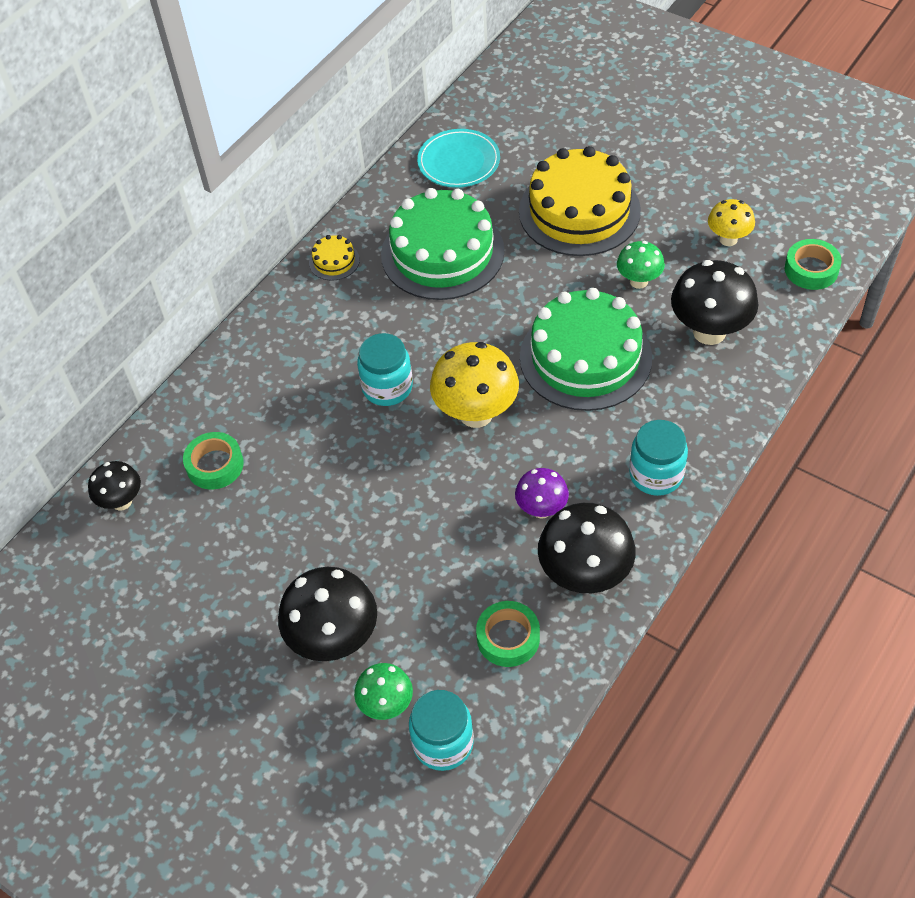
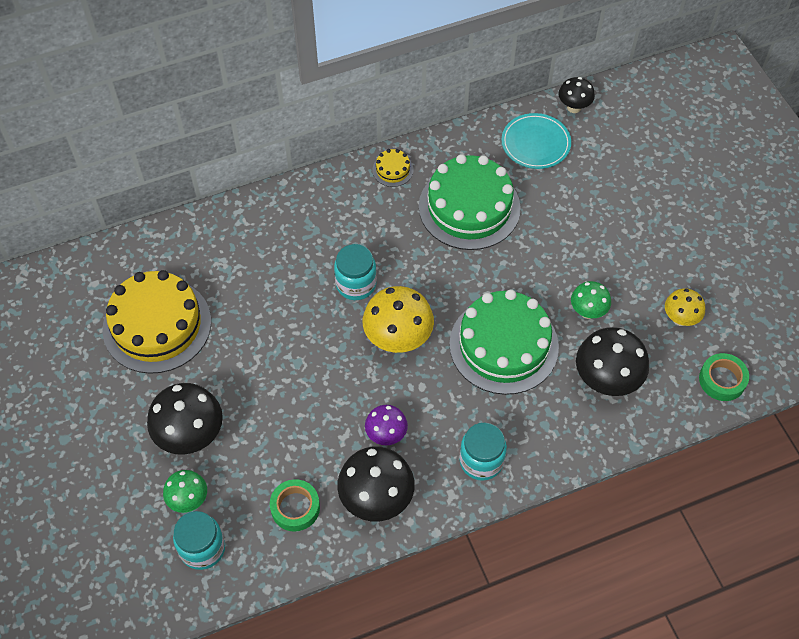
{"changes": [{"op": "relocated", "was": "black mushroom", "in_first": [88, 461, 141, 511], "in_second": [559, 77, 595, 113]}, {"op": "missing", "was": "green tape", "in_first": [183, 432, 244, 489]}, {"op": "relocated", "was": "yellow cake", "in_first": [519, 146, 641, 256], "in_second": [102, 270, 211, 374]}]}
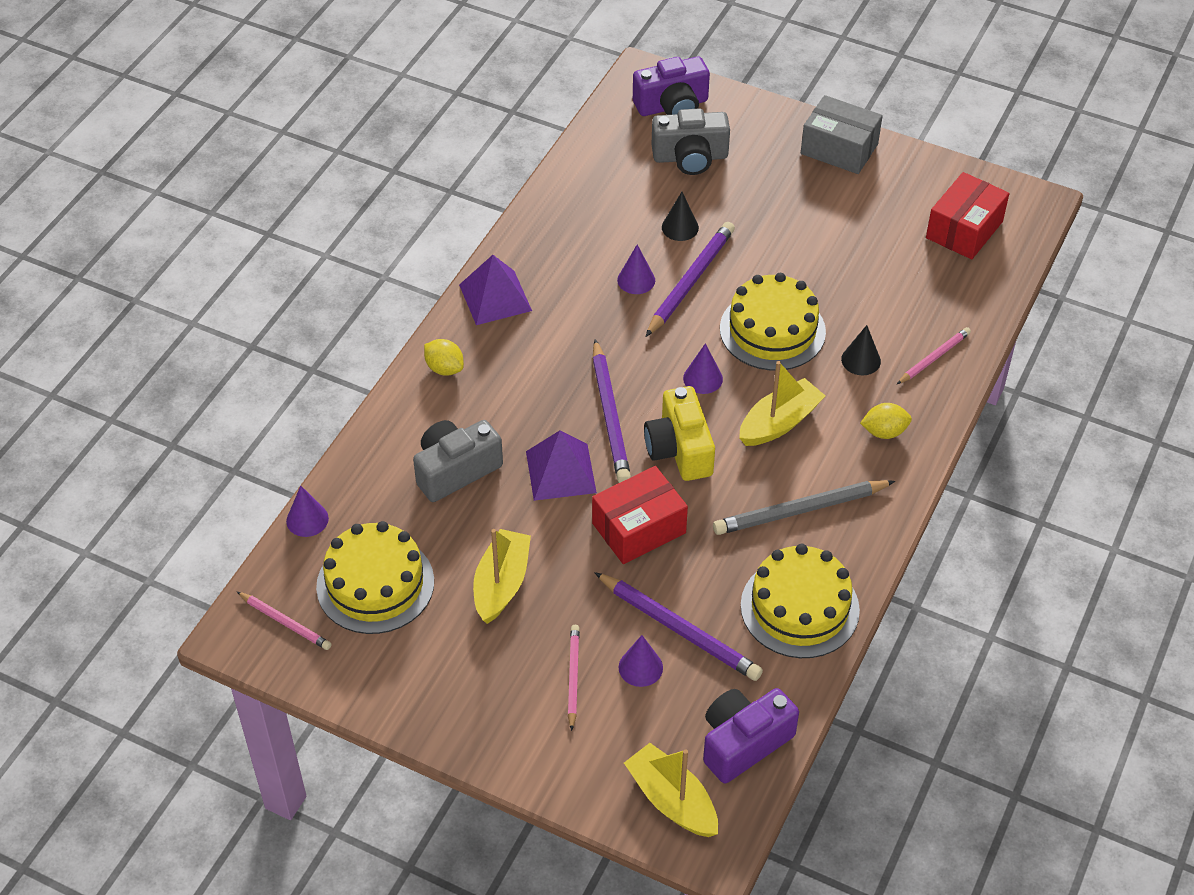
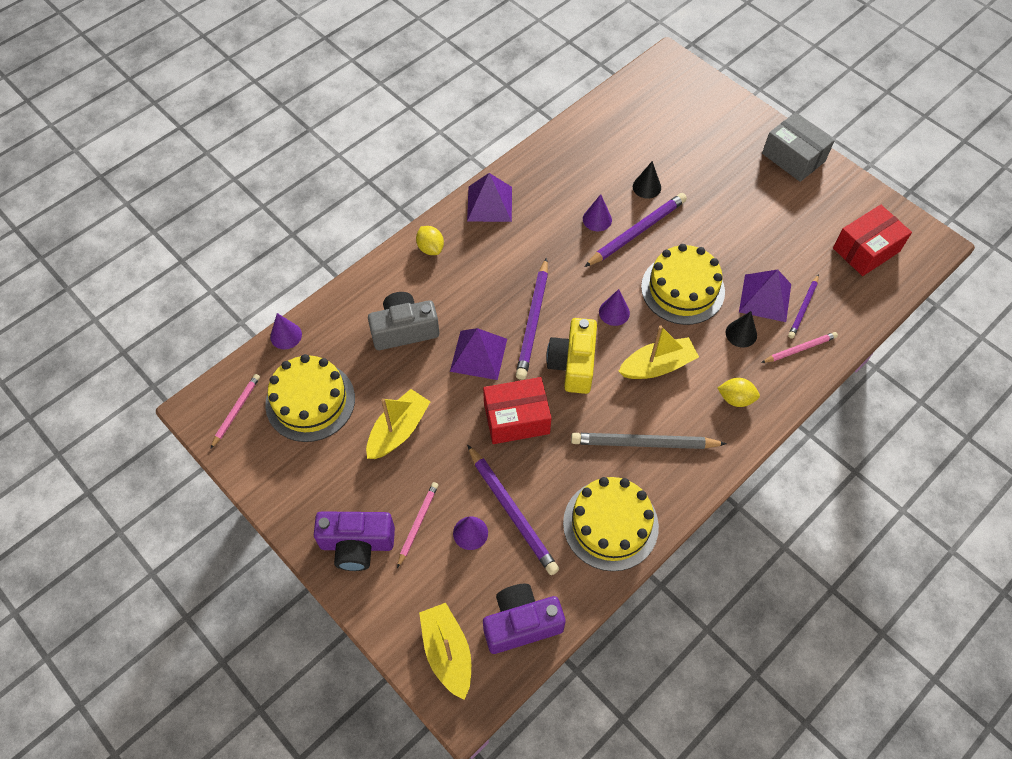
{"changes": [{"op": "spun", "was": "pink pencil", "in_first": [237, 592, 331, 650], "in_second": [211, 374, 260, 448], "clockwise": -120}, {"op": "relocated", "was": "purple camera", "in_first": [633, 57, 710, 116], "in_second": [314, 511, 395, 571]}, {"op": "missing", "was": "grey camera", "in_first": [652, 108, 730, 175]}, {"op": "appeared", "now": "purple pyramid", "in_second": [739, 269, 791, 322]}, {"op": "appeared", "now": "purple pencil", "in_second": [788, 274, 819, 339]}]}
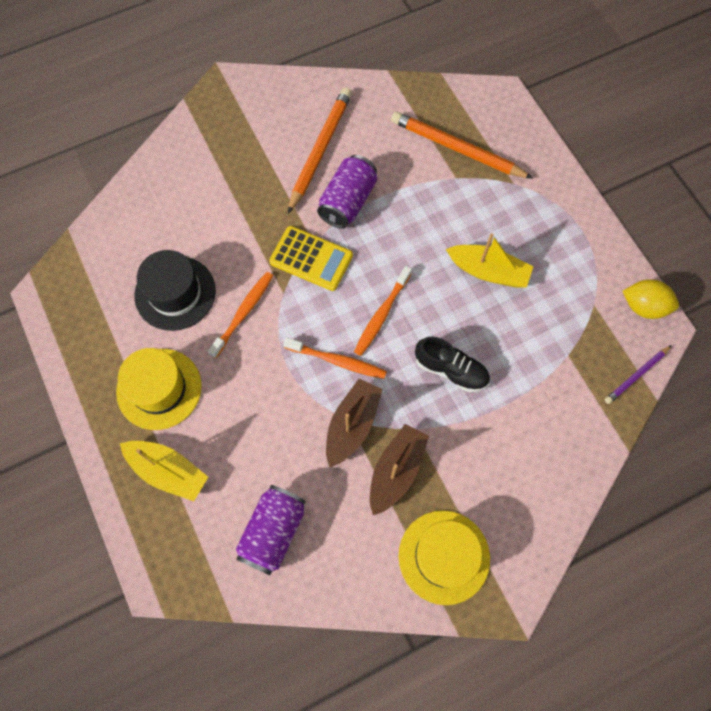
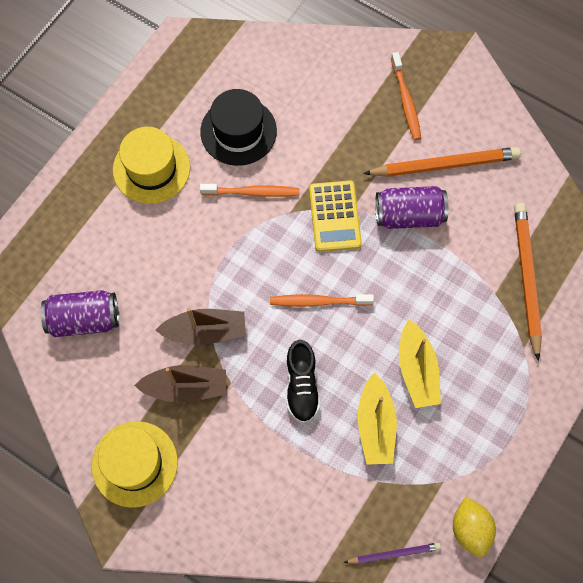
{"changes": [{"op": "relocated", "was": "yellow boat", "in_first": [120, 441, 208, 501], "in_second": [358, 373, 397, 465]}, {"op": "relocated", "was": "orange toothbrush", "in_first": [283, 337, 387, 379], "in_second": [391, 52, 421, 140]}, {"op": "spun", "was": "purple pencil", "in_first": [605, 345, 671, 404], "in_second": [344, 543, 441, 564], "clockwise": 150}]}
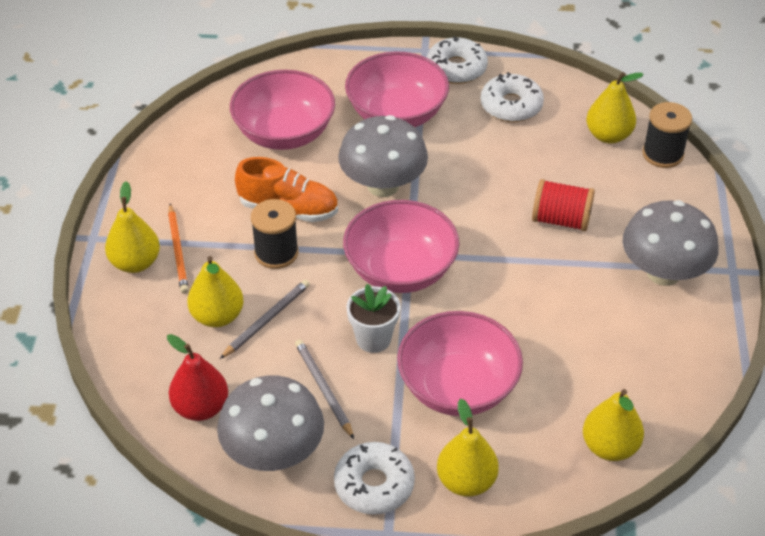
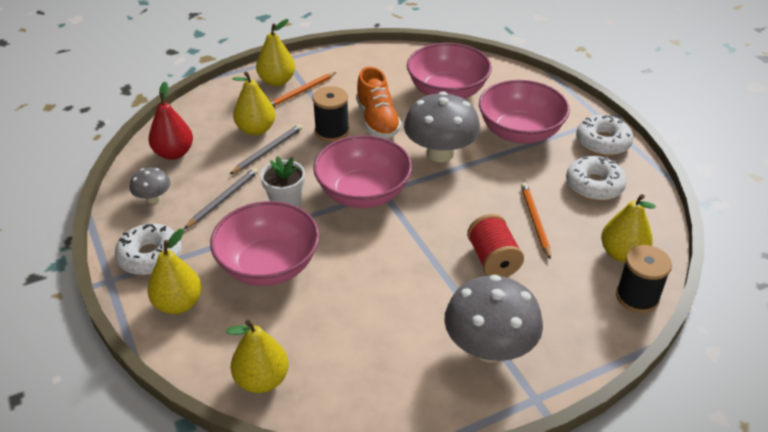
{"changes": [{"op": "size", "was": "grey mushroom", "in_first": [217, 375, 324, 471], "in_second": [130, 167, 170, 204], "ratio": 0.5}, {"op": "spun", "was": "grey pencil", "in_first": [220, 280, 310, 359], "in_second": [229, 124, 302, 175], "clockwise": -60}, {"op": "appeared", "now": "orange pencil", "in_second": [521, 183, 551, 260]}]}
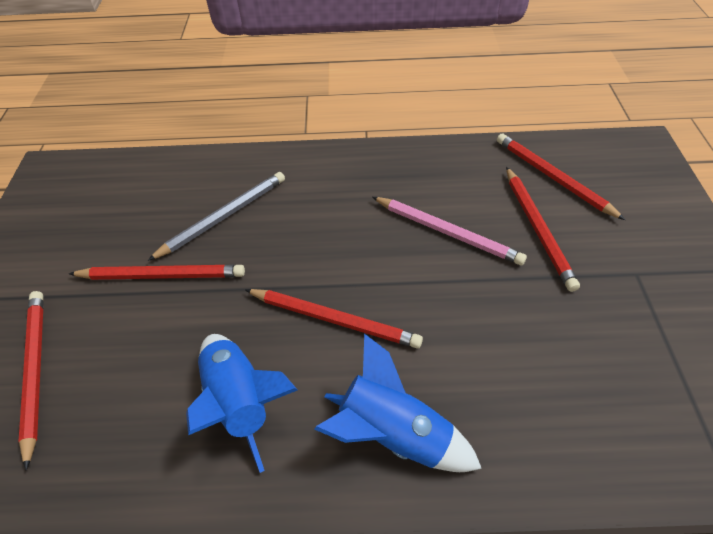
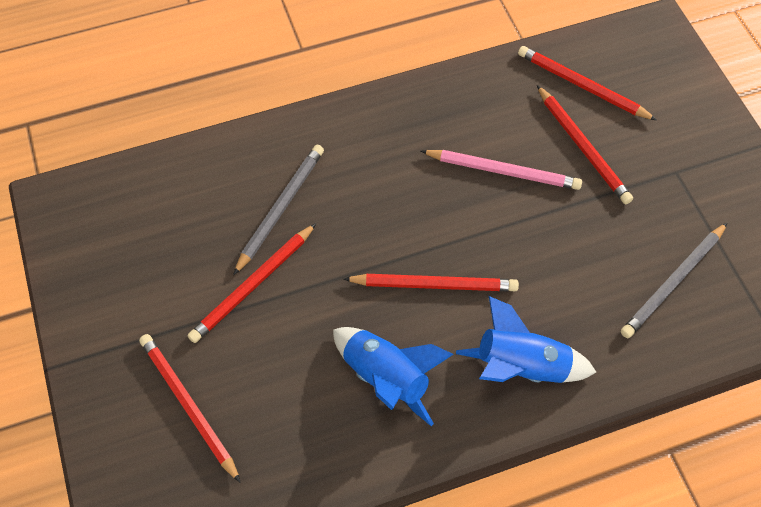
{"changes": [{"op": "spun", "was": "red pencil", "in_first": [69, 265, 245, 280], "in_second": [187, 223, 316, 343], "clockwise": 150}, {"op": "appeared", "now": "grey pencil", "in_second": [621, 223, 727, 338]}]}
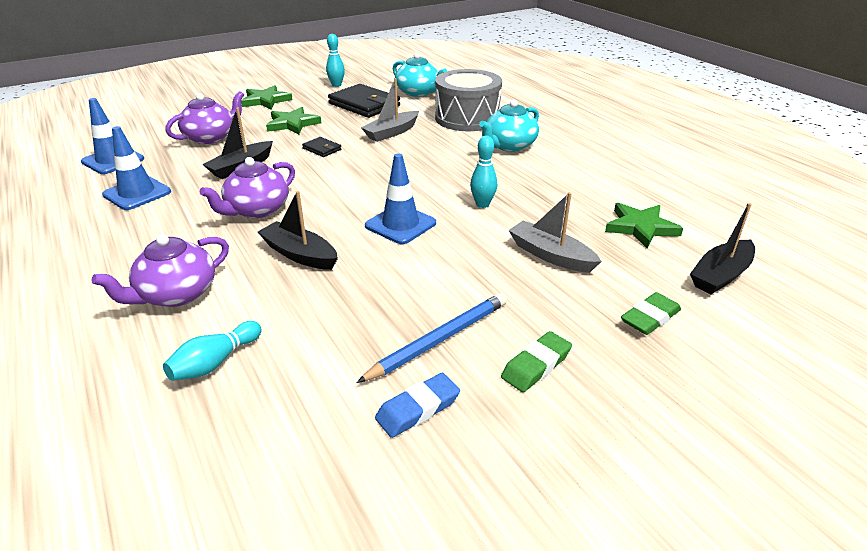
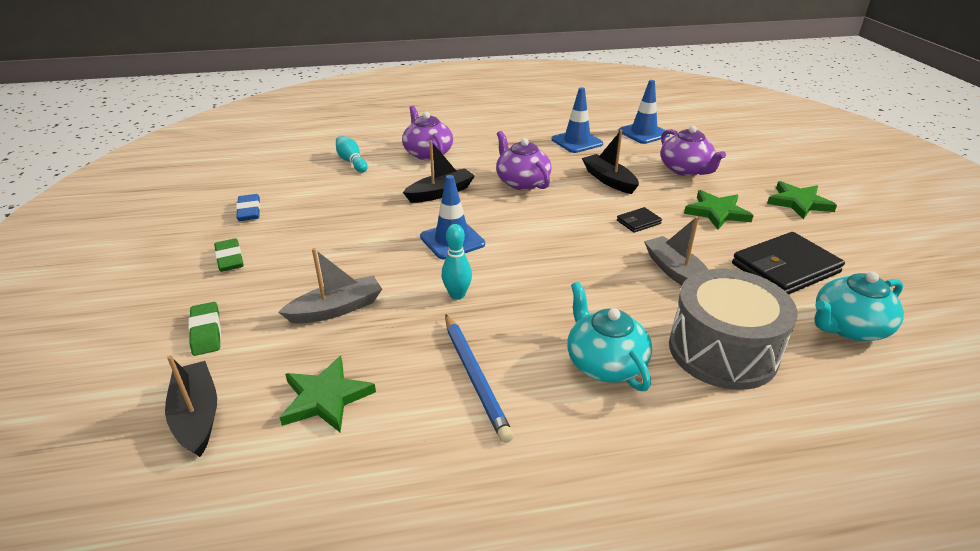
{"changes": [{"op": "missing", "was": "turquoise bowling pin", "in_first": [326, 34, 345, 87]}, {"op": "relocated", "was": "blue pencil", "in_first": [356, 293, 507, 383], "in_second": [445, 314, 514, 443]}]}
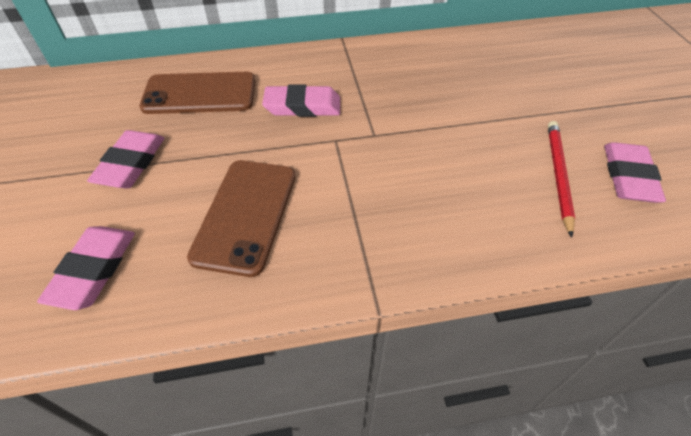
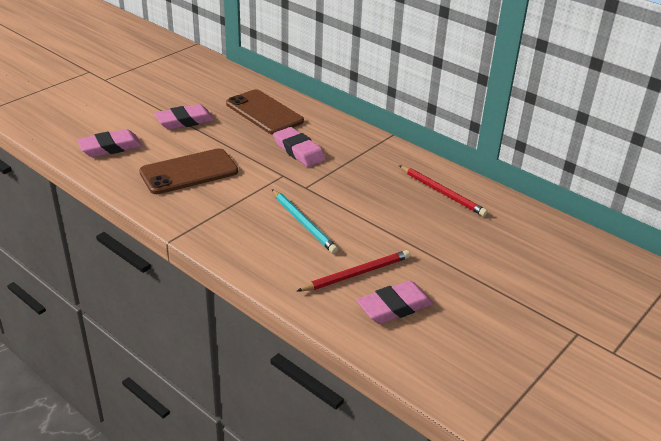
{"changes": [{"op": "appeared", "now": "turquoise pencil", "in_second": [272, 189, 338, 254]}, {"op": "appeared", "now": "red pencil", "in_second": [399, 165, 488, 216]}]}
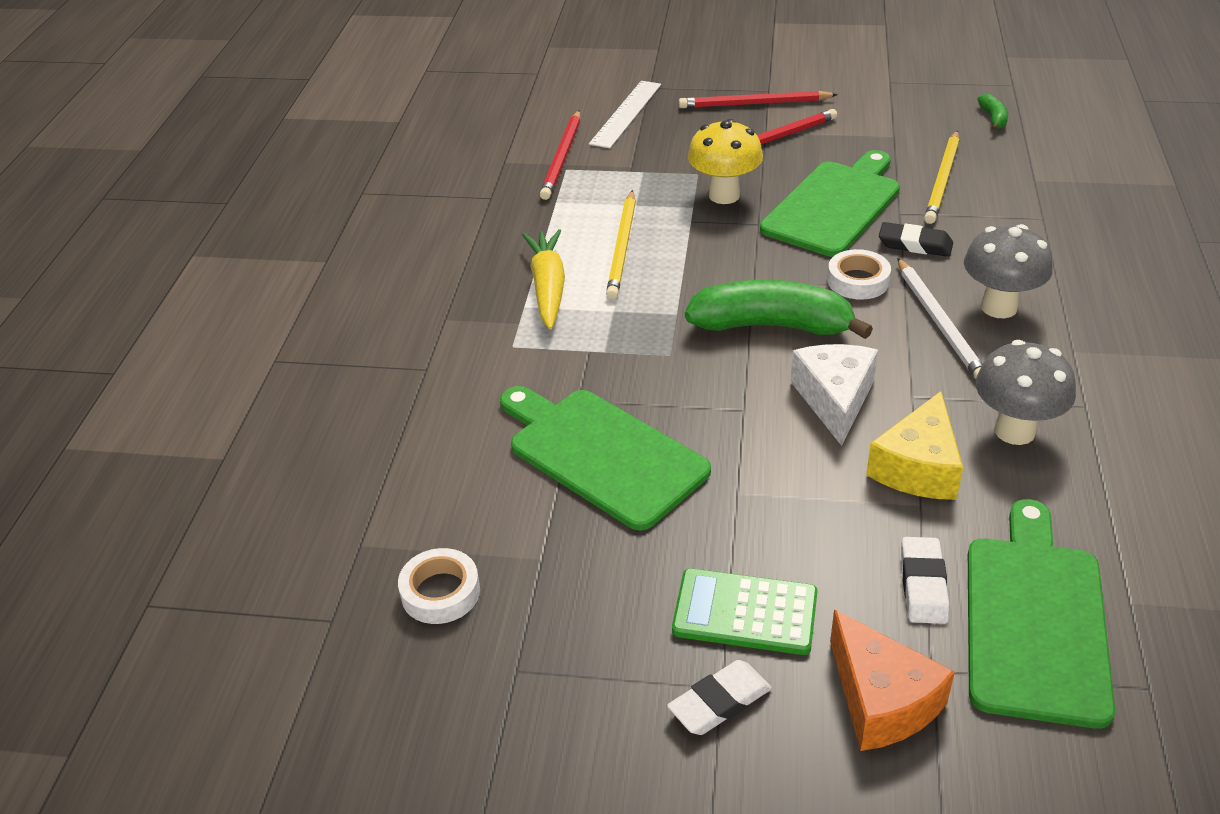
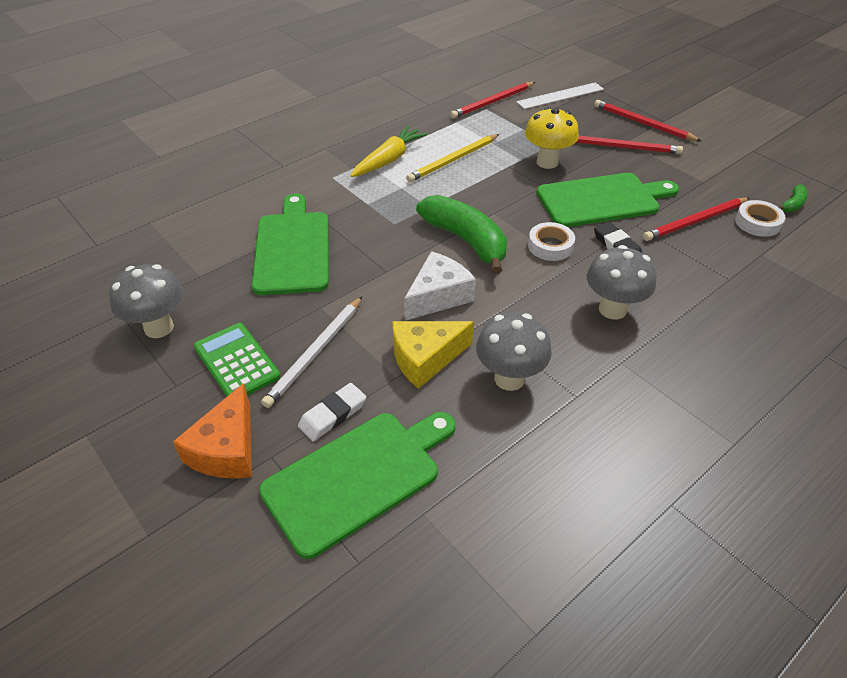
{"changes": [{"op": "relocated", "was": "white tape", "in_first": [398, 548, 480, 624], "in_second": [735, 200, 785, 237]}, {"op": "missing", "was": "white eraser", "in_first": [667, 660, 772, 735]}, {"op": "relocated", "was": "white pencil", "in_first": [897, 258, 983, 379], "in_second": [261, 297, 362, 408]}, {"op": "colour", "was": "yellow pencil", "now": "red pencil", "in_first": [924, 131, 959, 224], "in_second": [643, 198, 750, 241]}, {"op": "appeared", "now": "grey mushroom", "in_second": [109, 264, 183, 338]}]}
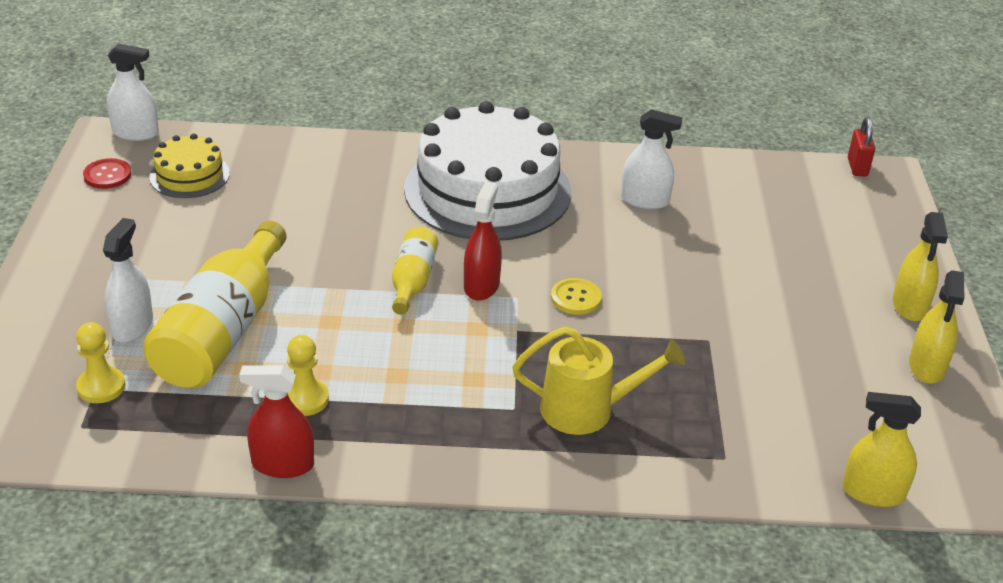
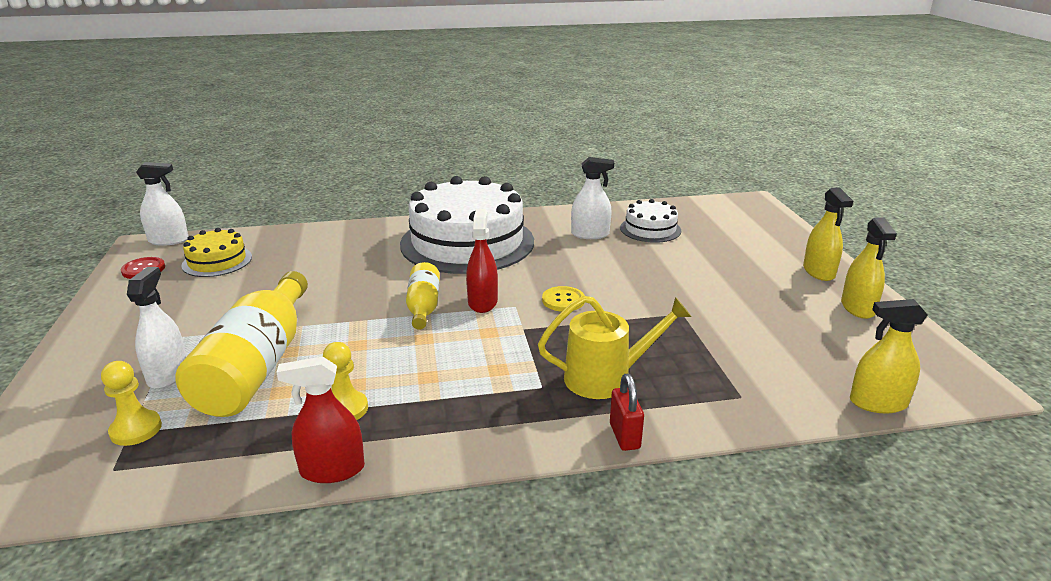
{"changes": [{"op": "relocated", "was": "red padlock", "in_first": [848, 117, 875, 176], "in_second": [610, 374, 644, 451]}, {"op": "appeared", "now": "white cake", "in_second": [620, 199, 681, 243]}]}
